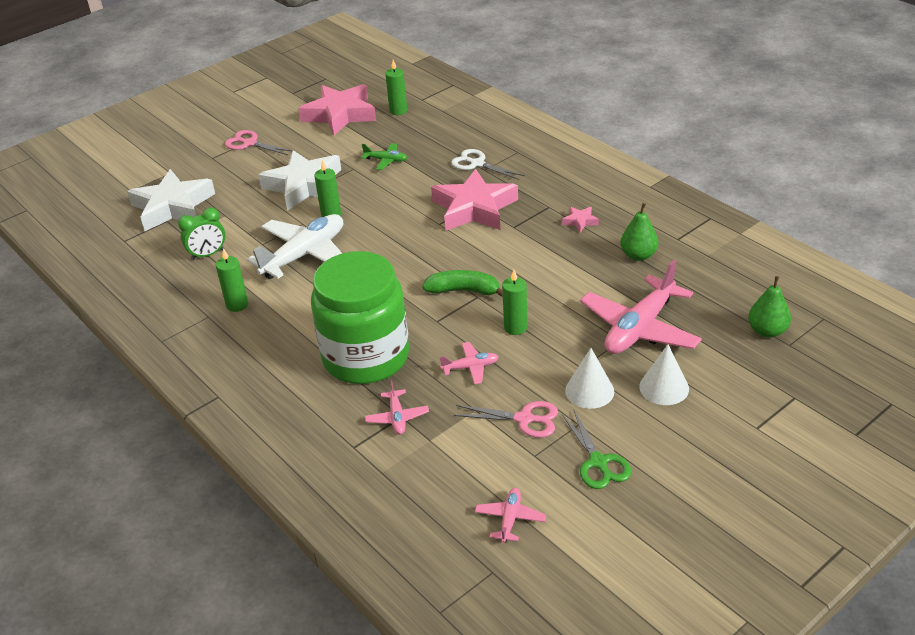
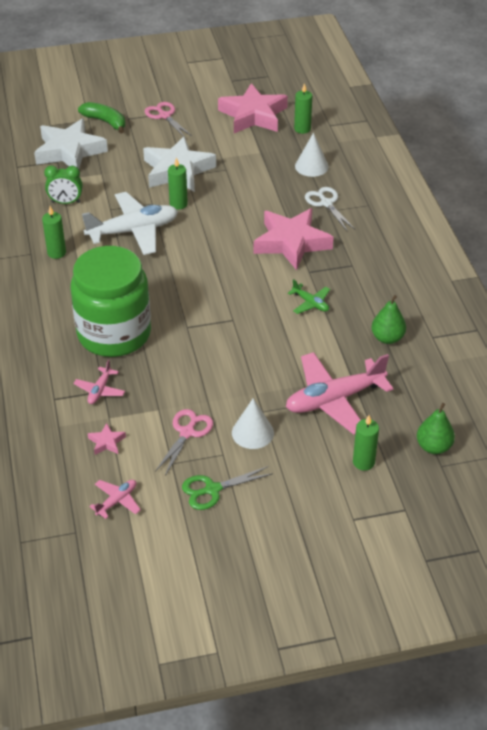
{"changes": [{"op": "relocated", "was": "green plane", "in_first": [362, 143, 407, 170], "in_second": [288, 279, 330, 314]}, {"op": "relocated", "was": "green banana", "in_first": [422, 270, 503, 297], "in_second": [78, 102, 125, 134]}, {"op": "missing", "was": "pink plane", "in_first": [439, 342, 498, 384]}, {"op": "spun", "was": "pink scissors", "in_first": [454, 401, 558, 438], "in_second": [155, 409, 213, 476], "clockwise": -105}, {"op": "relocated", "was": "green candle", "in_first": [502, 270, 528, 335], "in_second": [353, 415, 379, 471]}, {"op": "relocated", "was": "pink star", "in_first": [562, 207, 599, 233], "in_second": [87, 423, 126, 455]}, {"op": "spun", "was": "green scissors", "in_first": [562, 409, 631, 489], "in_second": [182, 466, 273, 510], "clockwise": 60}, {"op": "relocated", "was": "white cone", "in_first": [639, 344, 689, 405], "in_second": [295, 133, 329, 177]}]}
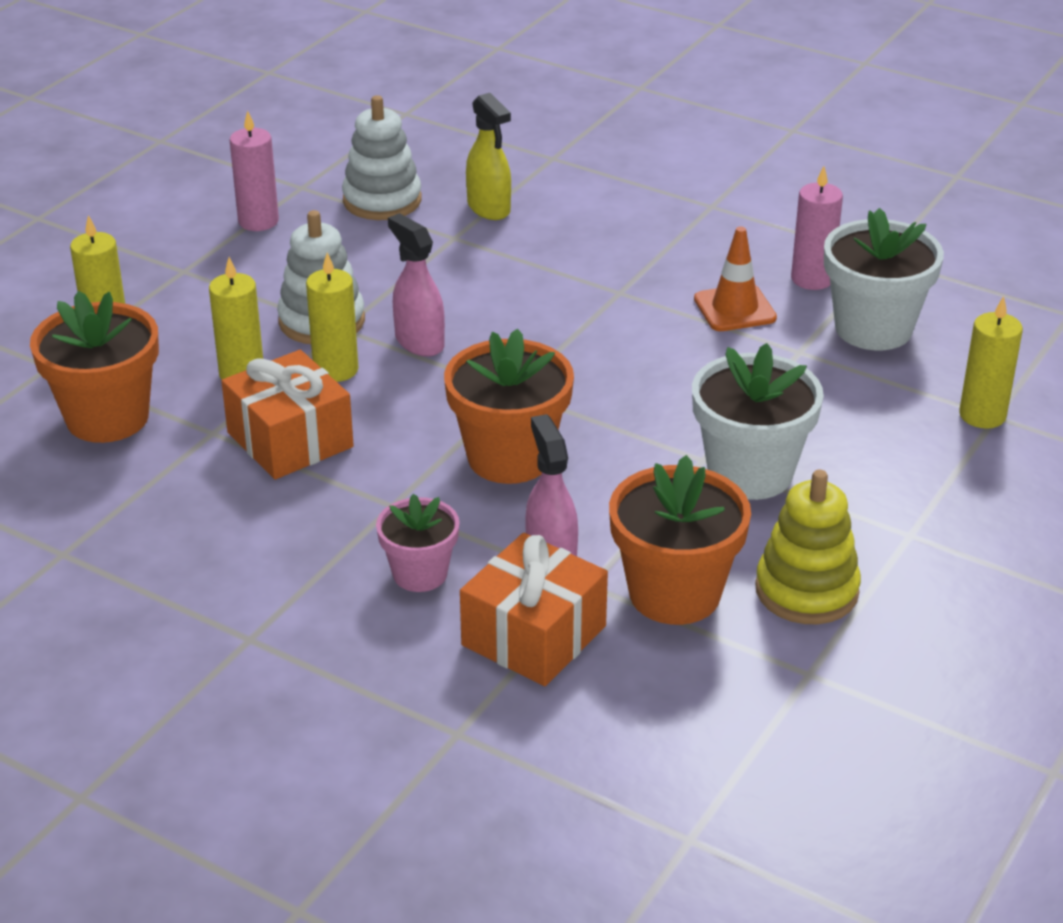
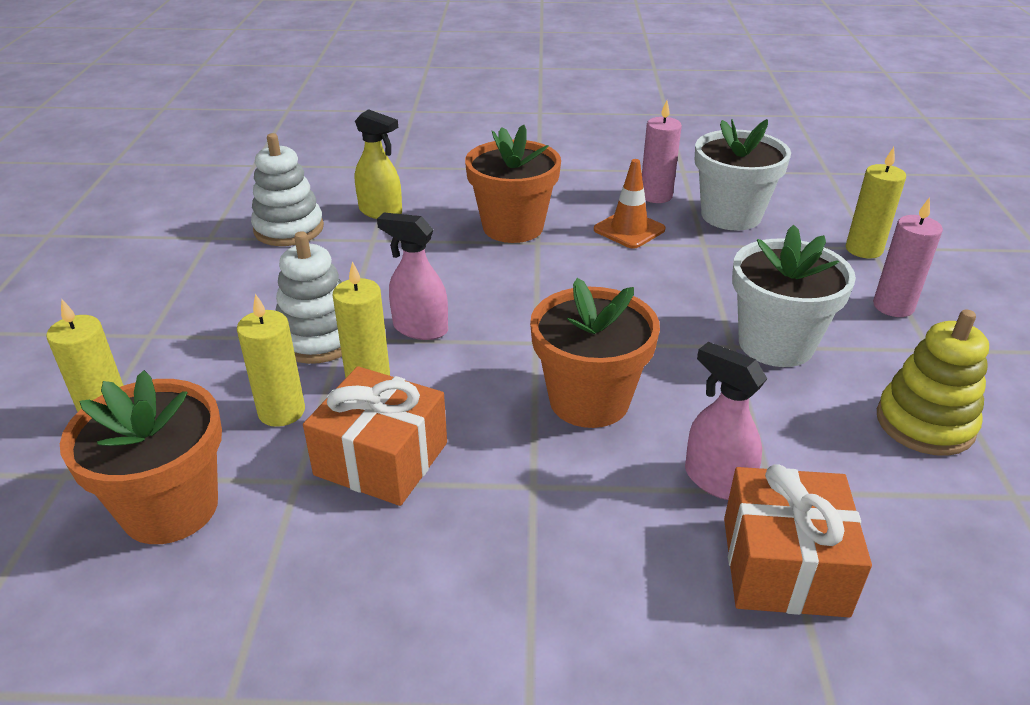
{"changes": [{"op": "relocated", "was": "pink candle", "in_first": [230, 111, 279, 231], "in_second": [873, 197, 943, 317]}, {"op": "missing", "was": "pink flower pot", "in_first": [376, 494, 460, 592]}, {"op": "relocated", "was": "orange flower pot", "in_first": [609, 455, 751, 625], "in_second": [465, 125, 561, 243]}]}
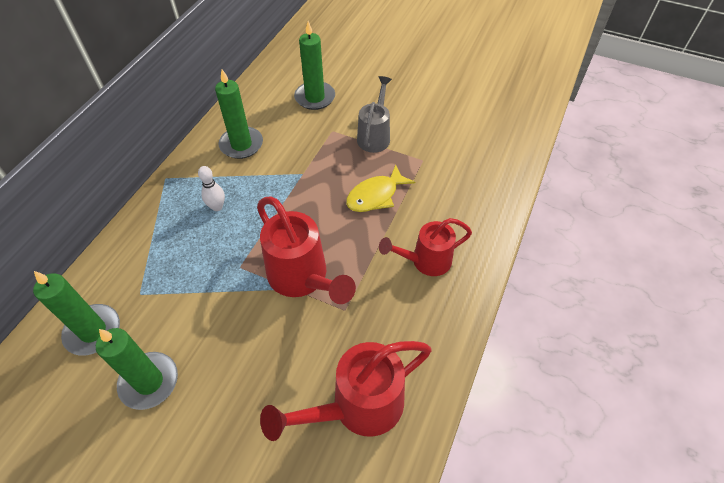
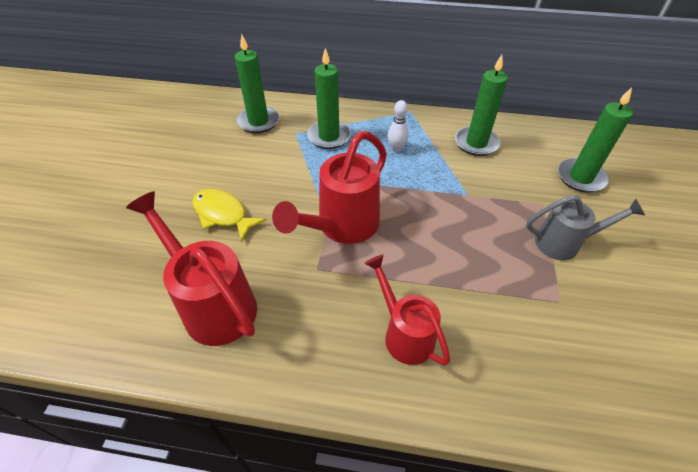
{"changes": [{"op": "relocated", "was": "green candle", "in_first": [96, 328, 178, 410], "in_second": [307, 48, 351, 149]}, {"op": "relocated", "was": "yellow fish", "in_first": [346, 164, 415, 212], "in_second": [192, 189, 267, 242]}]}
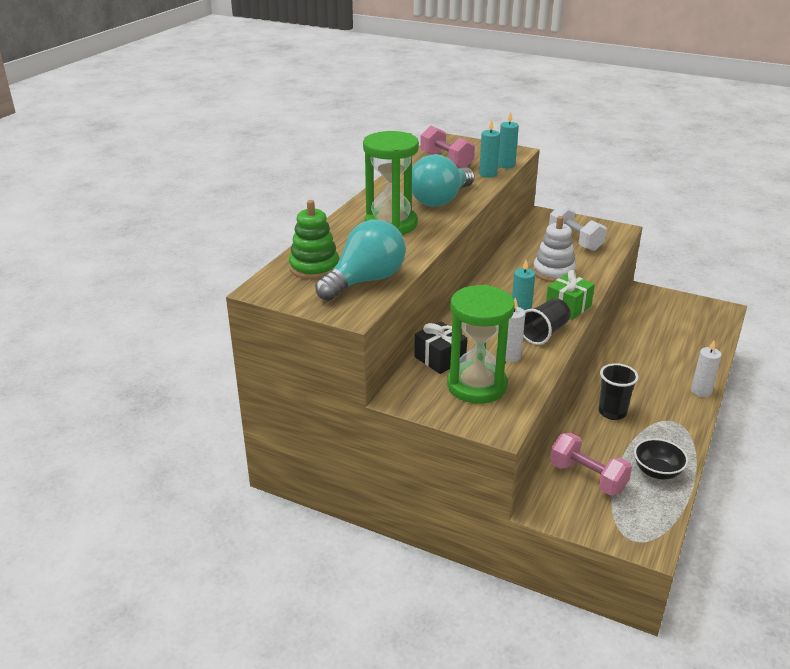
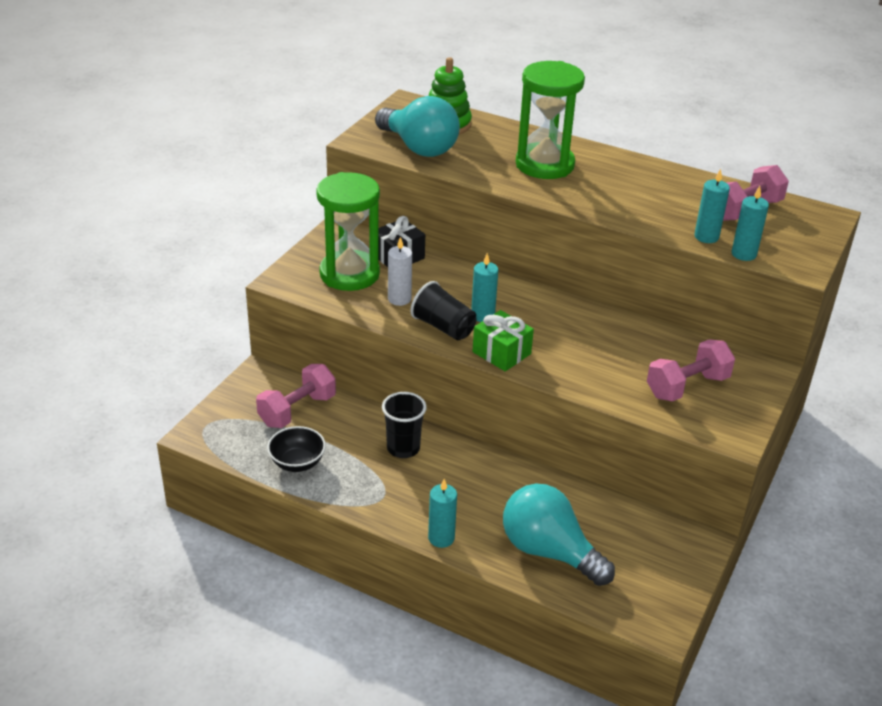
{"changes": [{"op": "relocated", "was": "turquoise light bulb", "in_first": [411, 154, 475, 207], "in_second": [503, 483, 615, 586]}, {"op": "missing", "was": "white stacking toy", "in_first": [533, 216, 576, 282]}, {"op": "colour", "was": "white dumbbell", "now": "pink dumbbell", "in_first": [549, 205, 607, 251], "in_second": [647, 339, 735, 402]}, {"op": "colour", "was": "white candle", "now": "turquoise candle", "in_first": [691, 341, 722, 397], "in_second": [428, 479, 457, 548]}]}
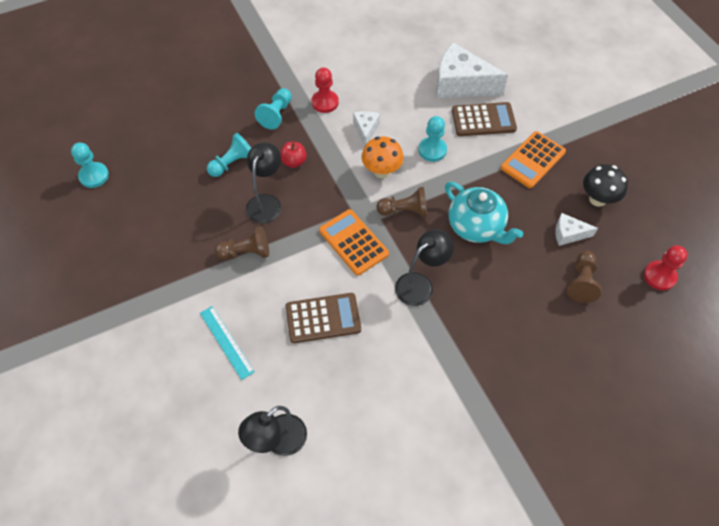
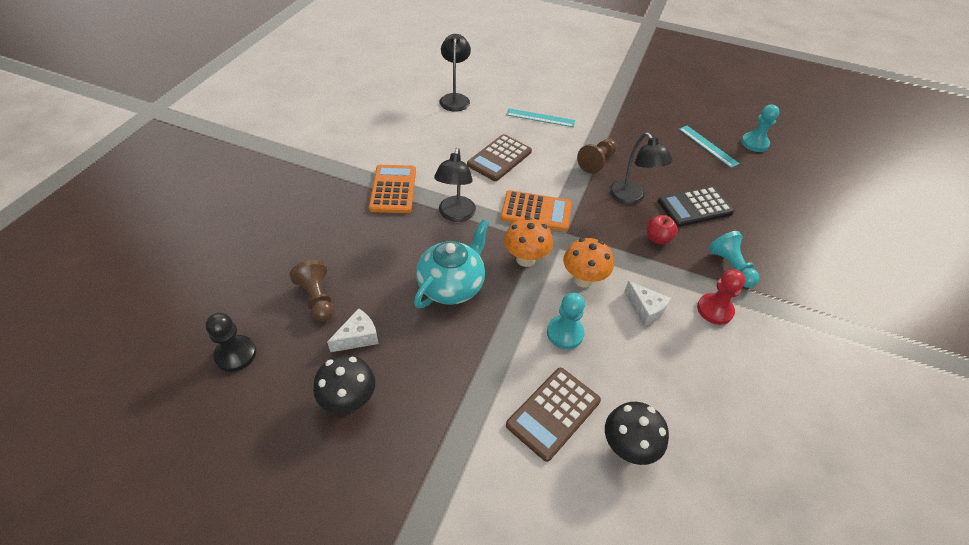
{"changes": [{"op": "exchanged", "was": "turquoise pawn", "now": "black calculator", "in_first": [207, 133, 251, 177], "in_second": [658, 186, 734, 227]}, {"op": "exchanged", "was": "brown pawn", "now": "orange mushroom", "in_first": [377, 187, 427, 217], "in_second": [504, 217, 553, 267]}, {"op": "exchanged", "was": "white cheese", "now": "black mushroom", "in_first": [436, 42, 508, 98], "in_second": [605, 402, 669, 465]}, {"op": "spun", "was": "turquoise teapot", "in_first": [445, 182, 523, 244], "in_second": [414, 219, 489, 308], "clockwise": 120}, {"op": "relocated", "was": "orange calculator", "in_first": [500, 131, 566, 188], "in_second": [369, 165, 416, 213]}, {"op": "colour", "was": "red pawn", "now": "black pawn", "in_first": [644, 245, 688, 290], "in_second": [205, 313, 256, 372]}, {"op": "appeared", "now": "turquoise ruler", "in_second": [679, 126, 740, 168]}]}
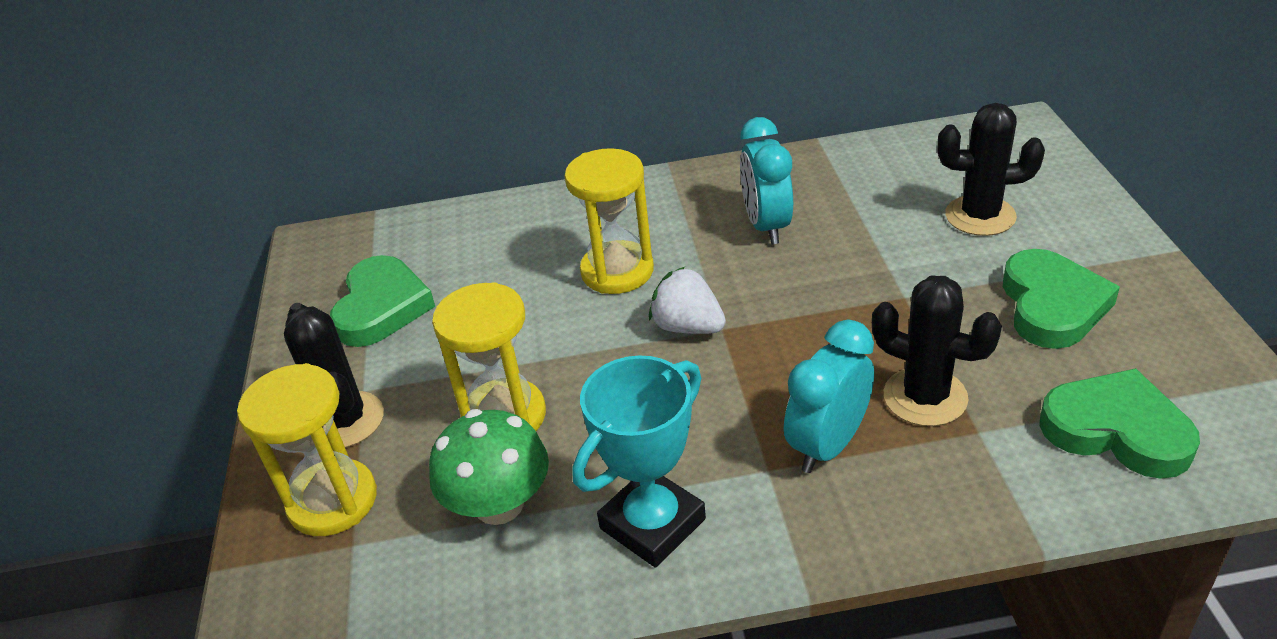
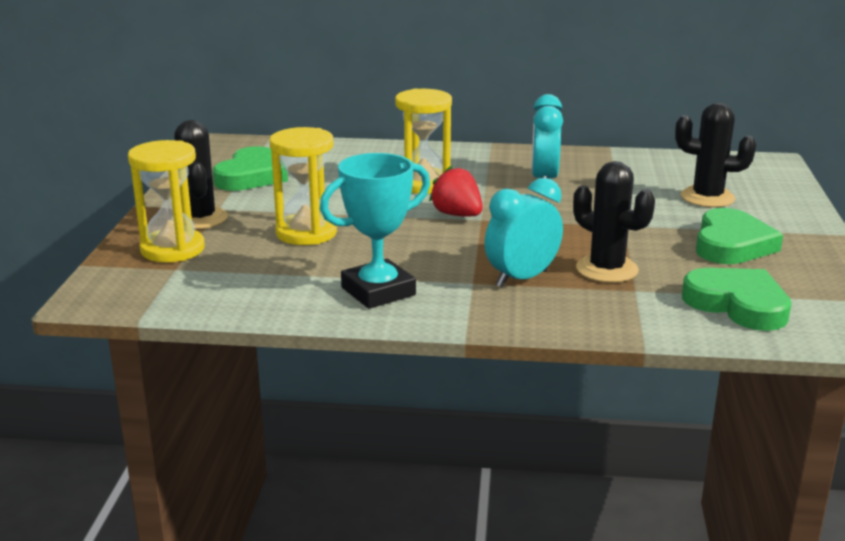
{"changes": [{"op": "missing", "was": "green mushroom", "in_first": [429, 409, 549, 525]}, {"op": "colour", "was": "white strawberry", "now": "red strawberry", "in_first": [649, 267, 726, 334], "in_second": [429, 165, 483, 217]}]}
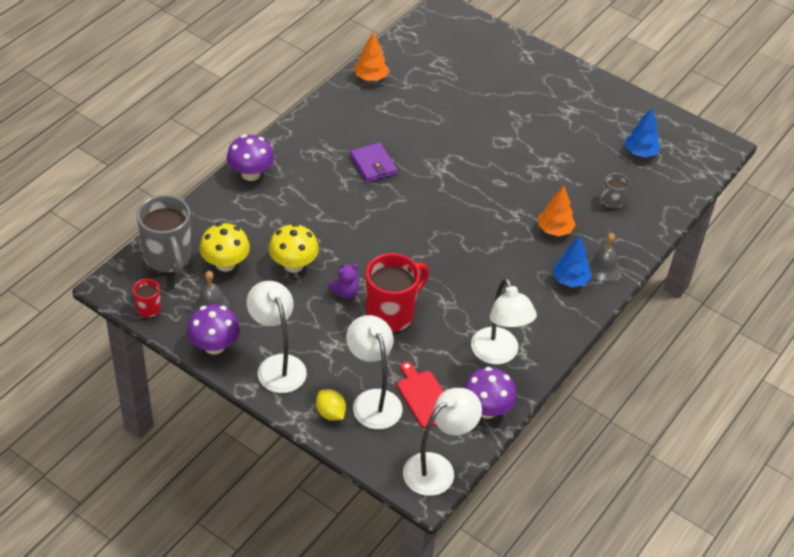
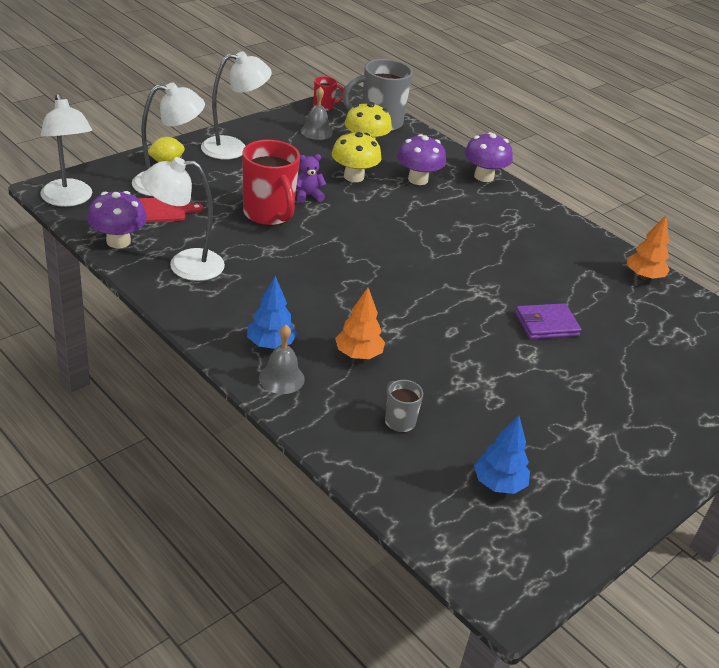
{"changes": [{"op": "relocated", "was": "purple mushroom", "in_first": [187, 304, 240, 355], "in_second": [397, 134, 446, 185]}, {"op": "spun", "was": "purple teddy bear", "in_first": [328, 264, 359, 299], "in_second": [296, 154, 326, 203], "clockwise": 90}, {"op": "relocated", "was": "purple wallet", "in_first": [350, 142, 397, 183], "in_second": [515, 303, 582, 339]}]}
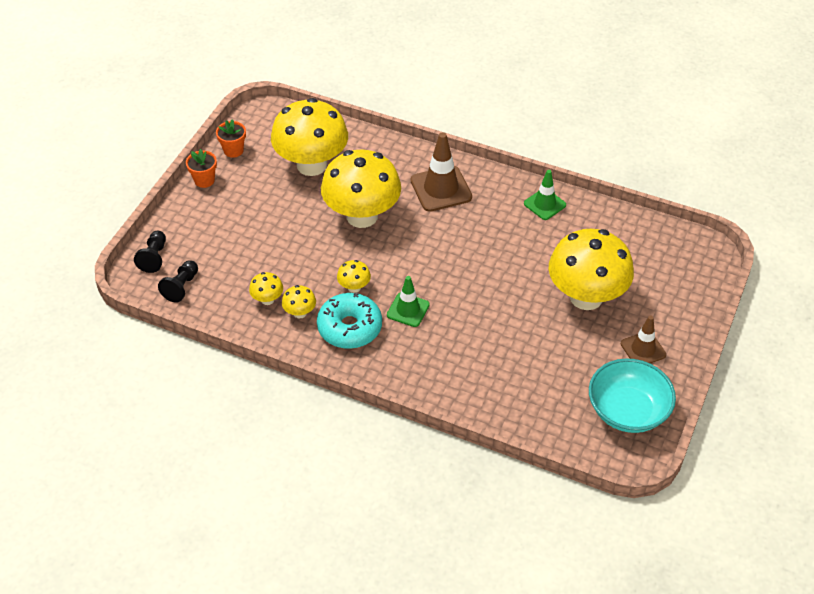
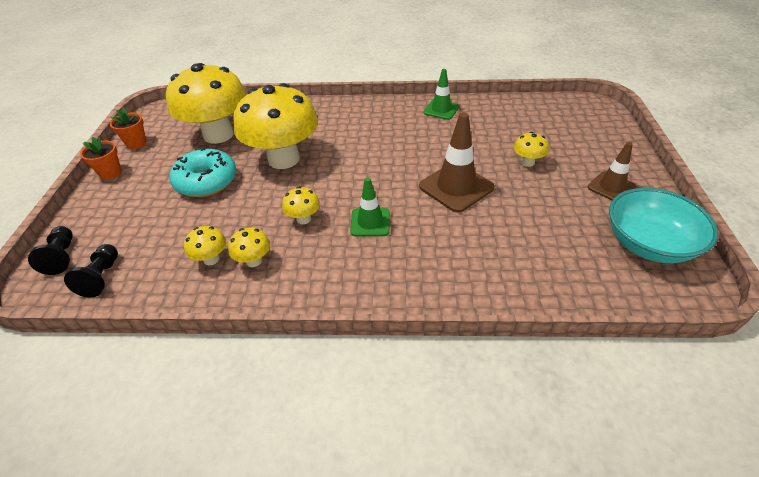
{"changes": [{"op": "relocated", "was": "turquoise donut", "in_first": [317, 293, 382, 349], "in_second": [169, 147, 237, 197]}, {"op": "relocated", "was": "brown traffic cone", "in_first": [410, 132, 472, 212], "in_second": [419, 112, 494, 213]}, {"op": "size", "was": "yellow mushroom", "in_first": [549, 229, 634, 310], "in_second": [514, 132, 549, 167], "ratio": 0.41}]}
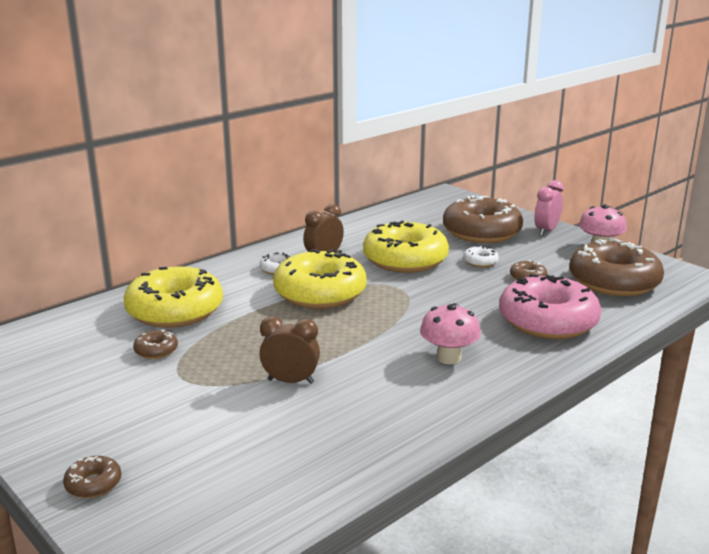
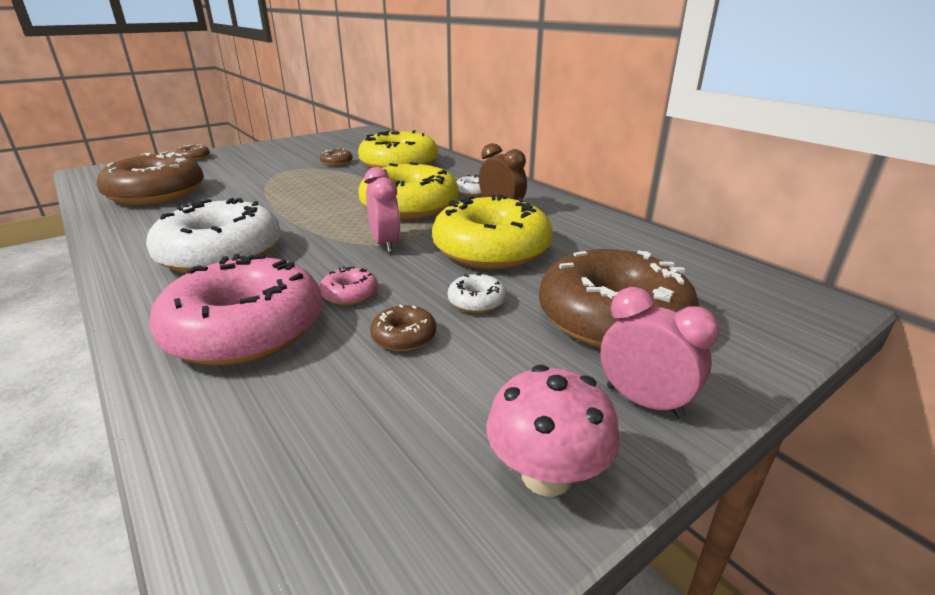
{"changes": [{"op": "missing", "was": "brown clock", "in_first": [259, 316, 320, 384]}, {"op": "exchanged", "was": "pink mushroom", "now": "white donut", "in_first": [420, 303, 481, 364], "in_second": [146, 198, 281, 274]}, {"op": "relocated", "was": "brown donut", "in_first": [569, 239, 664, 296], "in_second": [97, 152, 204, 205]}, {"op": "appeared", "now": "pink donut", "in_second": [319, 267, 378, 305]}, {"op": "appeared", "now": "pink clock", "in_second": [364, 167, 400, 253]}]}
